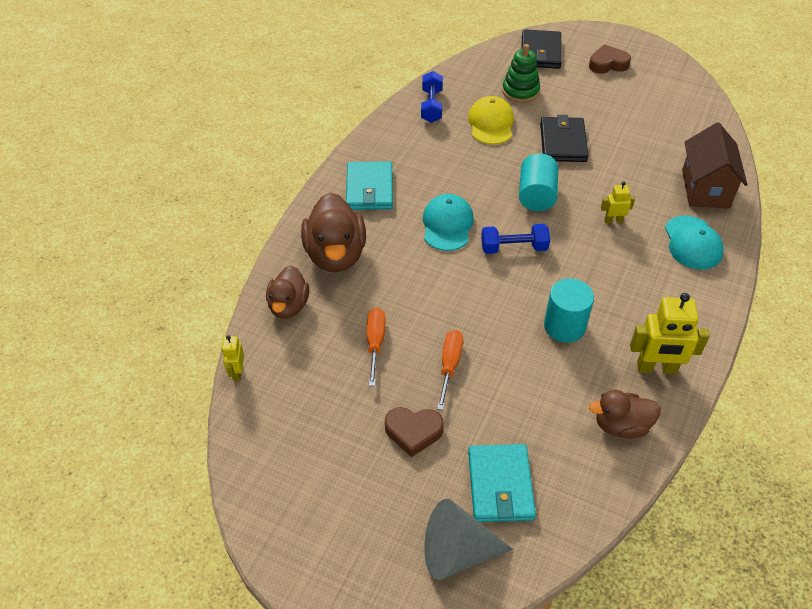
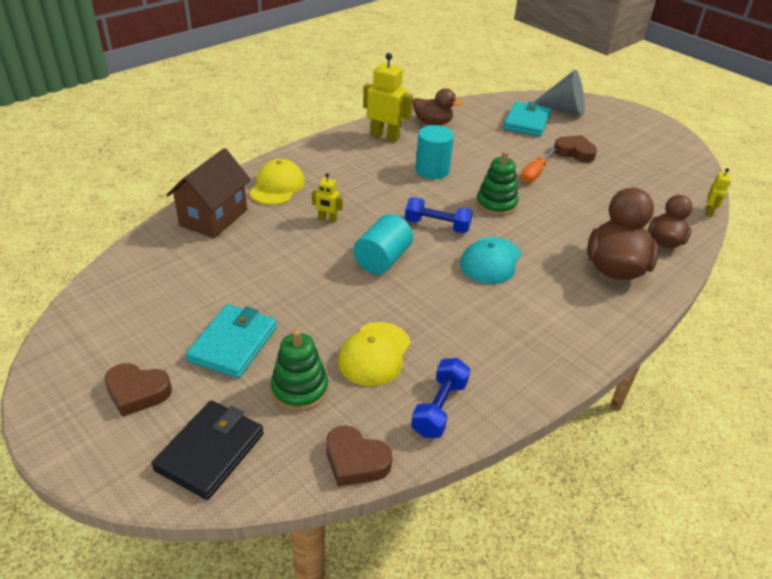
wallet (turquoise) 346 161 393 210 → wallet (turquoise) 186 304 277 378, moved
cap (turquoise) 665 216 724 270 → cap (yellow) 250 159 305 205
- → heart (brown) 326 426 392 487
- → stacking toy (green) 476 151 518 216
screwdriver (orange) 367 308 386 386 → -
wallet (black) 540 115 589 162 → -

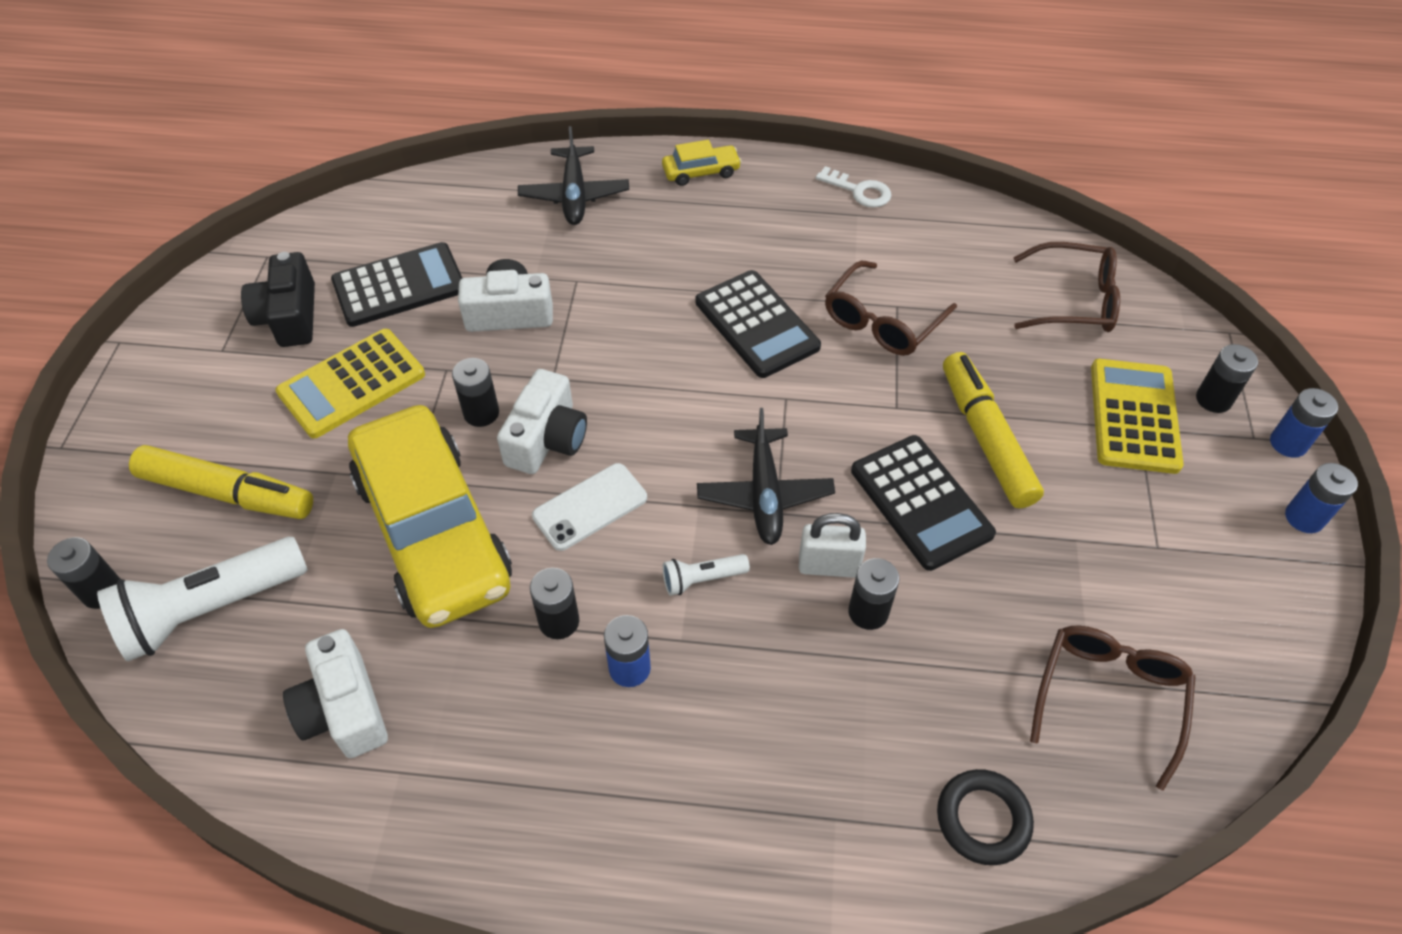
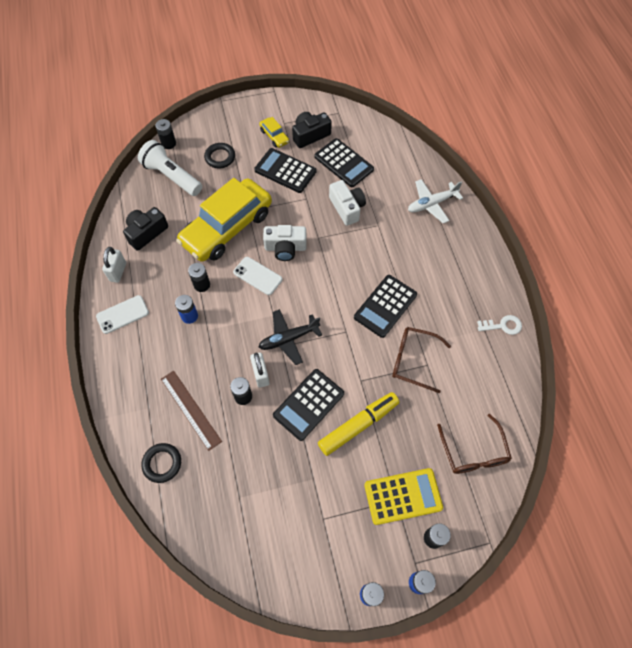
- → phone (white) 96 295 149 334
- → padlock (white) 102 247 126 283
camera (white) 283 629 388 758 → camera (black) 123 207 168 251
- → ruler (brown) 161 371 222 451
marker (yellow) 129 445 313 519 → ring (black) 204 143 235 168
calculator (yellow) 275 329 425 438 → calculator (black) 254 148 317 193
car (yellow) 662 140 742 186 → car (yellow) 259 117 289 148, moved
plane (black) 518 126 629 225 → plane (white) 408 179 463 223
key (white) 816 166 891 208 → key (white) 477 315 522 335, 105 degrees counterclockwise
battery (black) 452 358 499 427 → -
flashlight (white) 662 554 750 596 → -
glasses (brown) 1030 625 1196 791 → -

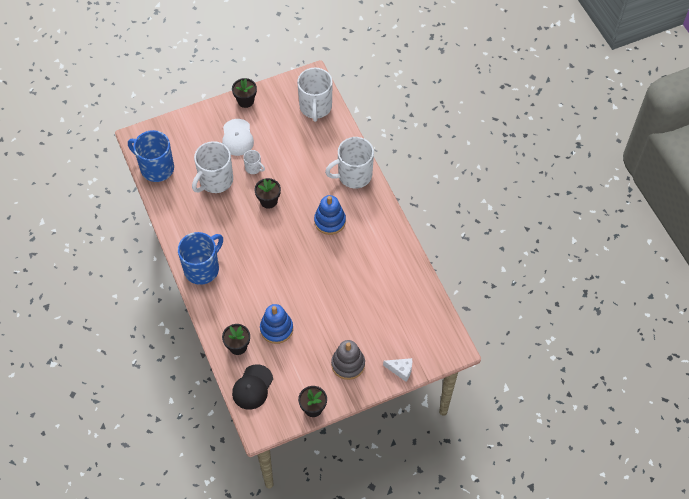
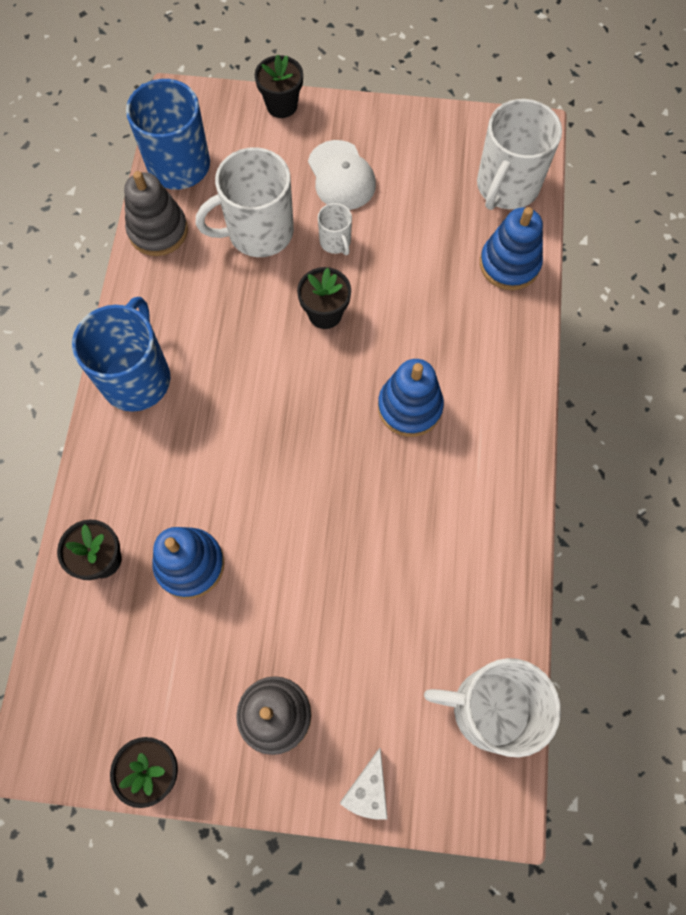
mug (blue) 178 232 223 285 → mug (blue) 72 297 170 412, 60 degrees counterclockwise
- → stacking toy (grey) 124 171 188 256
flower pot (black) 232 78 257 108 → flower pot (black) 255 55 303 118, moved
cap (white) 222 119 254 156 → cap (white) 308 140 376 210, 45 degrees counterclockwise
cheese (white) 383 358 412 382 → cheese (white) 340 748 388 820, 60 degrees clockwise
mug (white) 325 137 374 188 → mug (white) 424 658 561 757, moved
- → stacking toy (blue) 480 207 543 290
cap (black) 232 364 273 410 → -

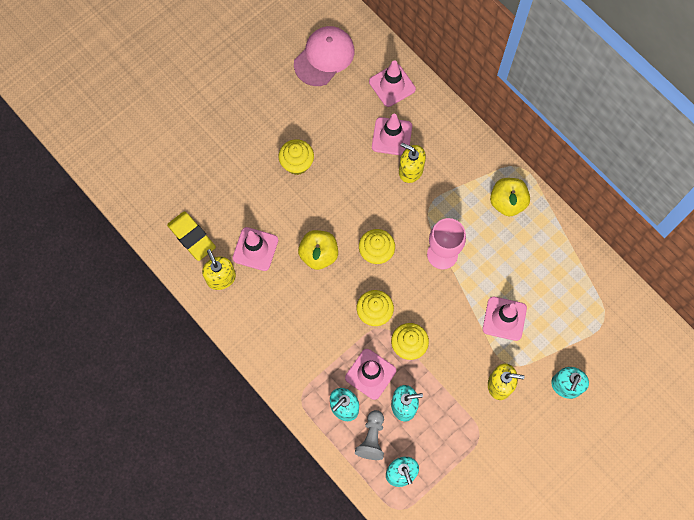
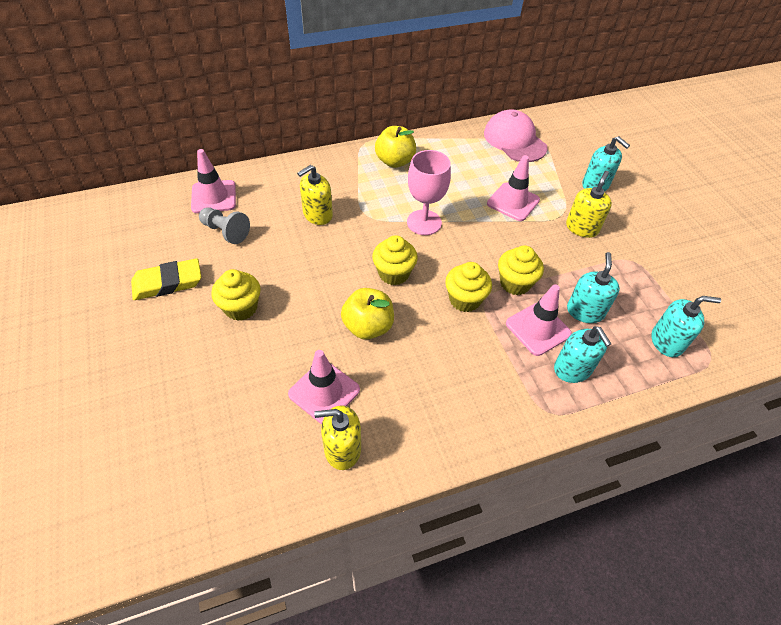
eraser (yellow) 167 211 216 261 → eraser (yellow) 131 258 201 300, moved
pawn (grey) 355 410 384 460 → pawn (grey) 199 207 250 244, moved
cap (pink) 294 26 355 86 → cap (pink) 484 109 547 162, moved
traffic cone (pink) 372 114 412 156 → -

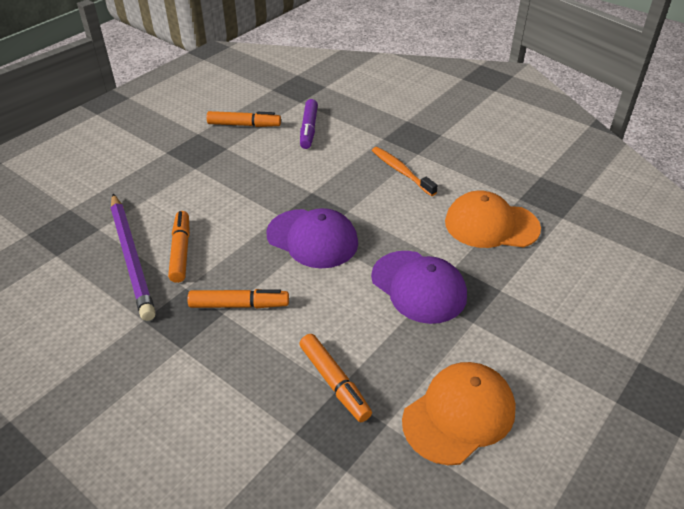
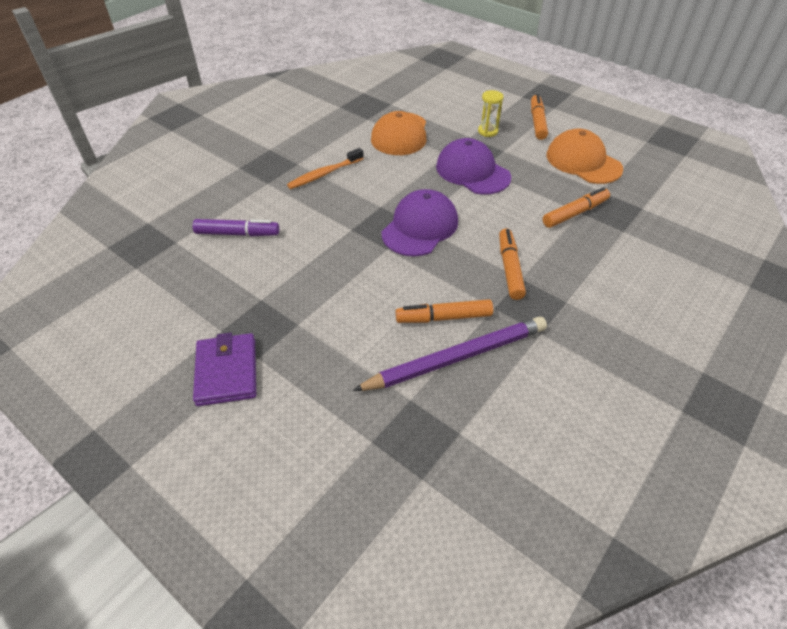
- → wallet (purple) 193 333 256 406
cap (purple) 371 251 467 324 → cap (purple) 436 138 511 195, 90 degrees counterclockwise
- → hourglass (yellow) 478 90 504 137
marker (orange) 206 111 281 127 → marker (orange) 531 94 548 140, moved

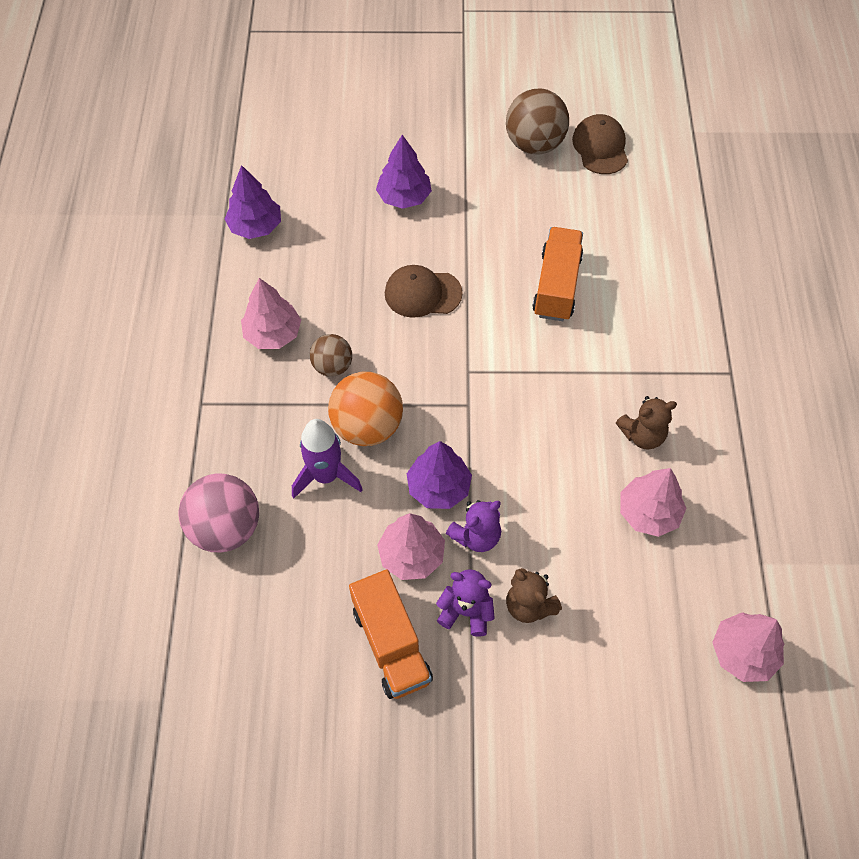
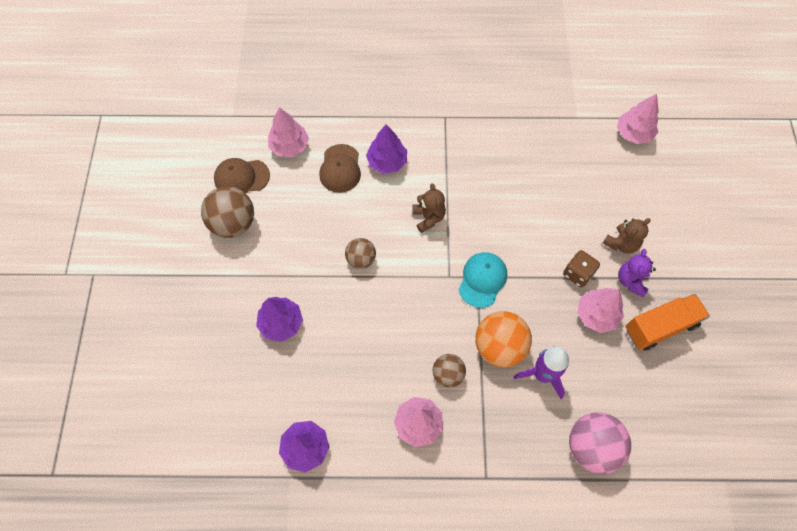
tree (pink) 620 468 686 537 → tree (pink) 268 107 309 157, moved
cap (brown) 385 265 463 318 → cap (brown) 319 144 361 193, moved
- → ball (brown) 345 238 376 269
tree (purple) 407 441 472 509 → tree (purple) 366 124 407 174, moved
teddy bear (brown) 616 396 677 450 → teddy bear (brown) 413 183 446 233, moved
- → cap (turquoise) 459 252 507 308
teddy bear (purple) 446 500 501 552 → dice (brown) 563 250 600 288
truck (orange) 532 227 583 321 → -

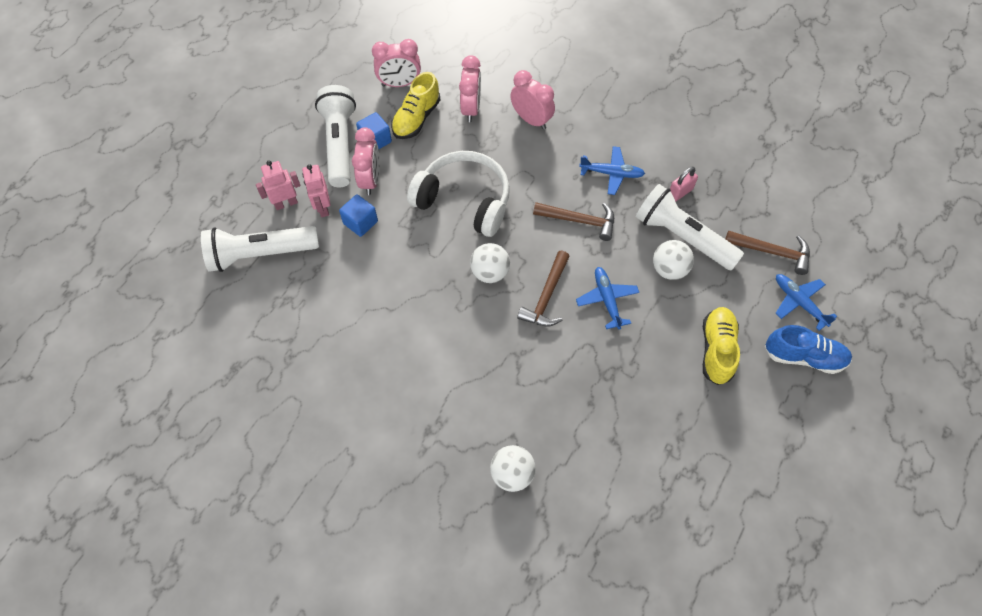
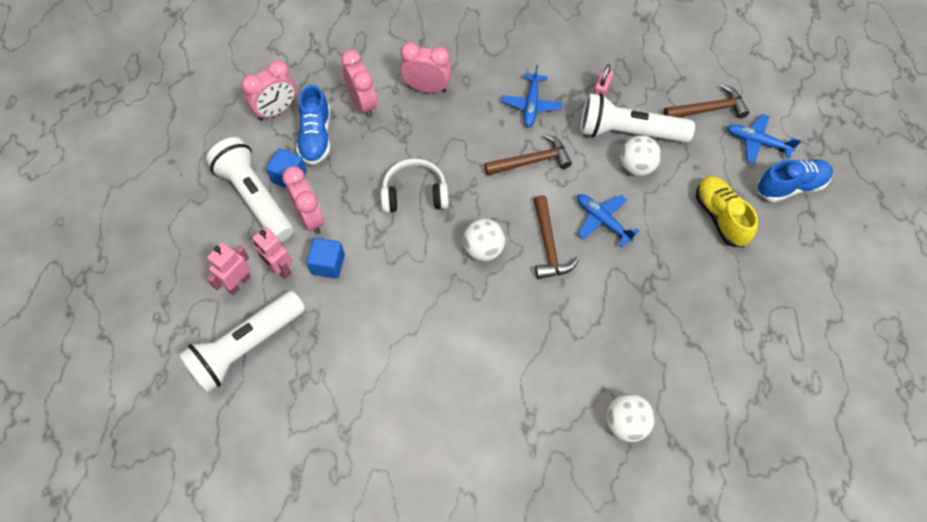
shoe (yellow) 391 72 440 139 → shoe (blue) 296 85 330 165
headphones (white) 407 151 510 237 → headphones (white) 381 159 449 213, x0.66
plane (blue) 579 146 645 195 → plane (blue) 501 65 562 127, 120 degrees clockwise

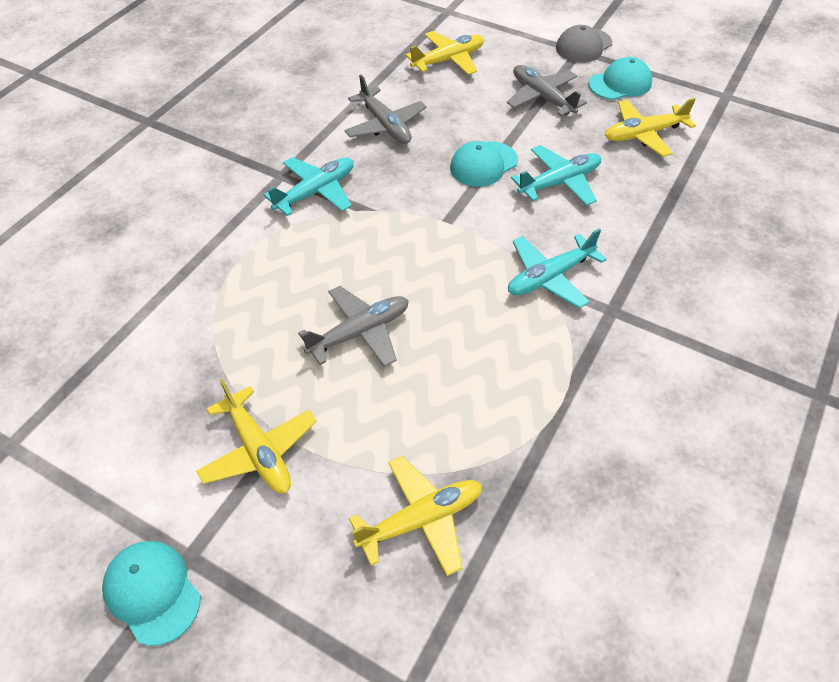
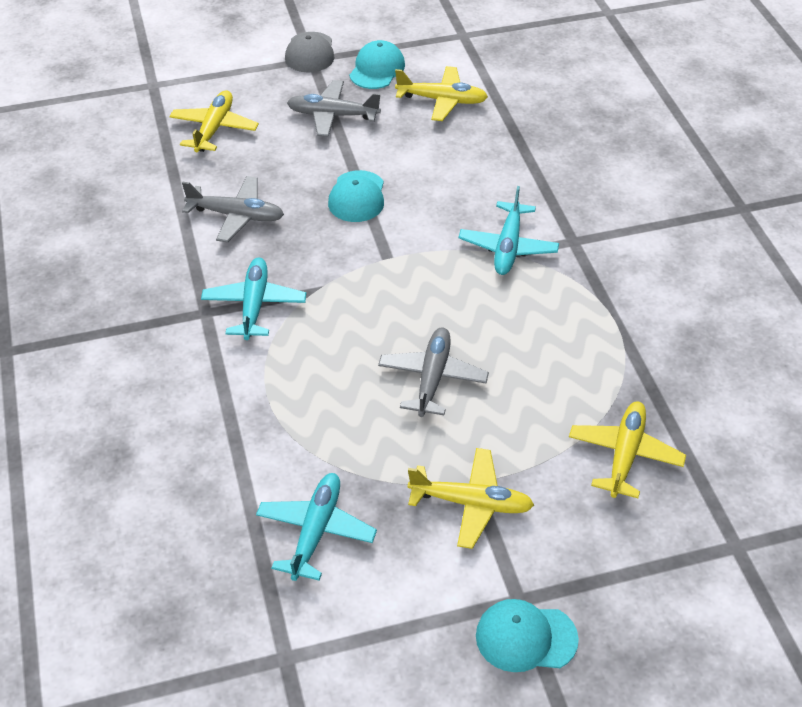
plane (turquoise) 511 145 601 205 → plane (turquoise) 256 473 377 581, moved
plane (yellow) 605 98 696 157 → plane (yellow) 395 66 488 121, 105 degrees counterclockwise

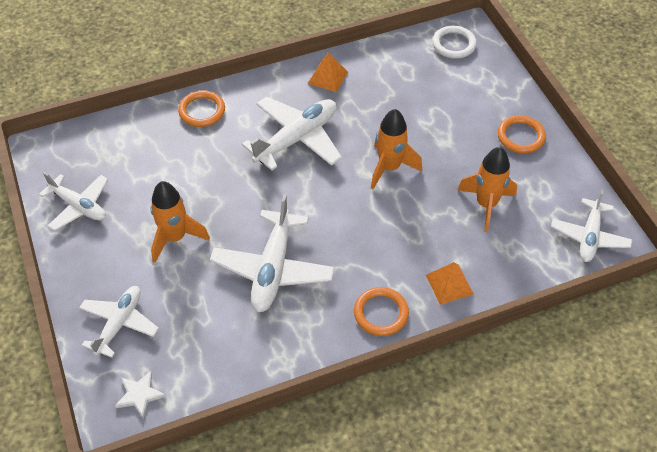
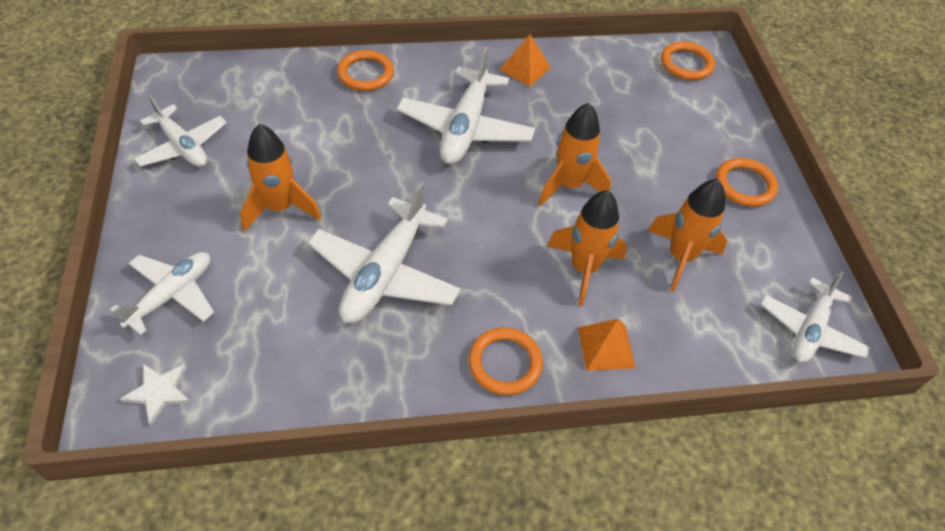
plane (white) 242 97 342 171 → plane (white) 397 46 535 164, 135 degrees clockwise
- → rocket (orange) 547 190 627 306
ring (white) 432 26 477 59 → ring (orange) 661 41 715 80

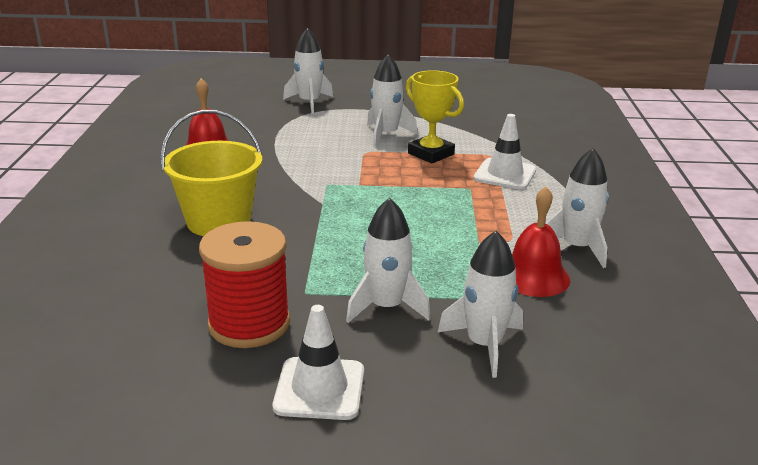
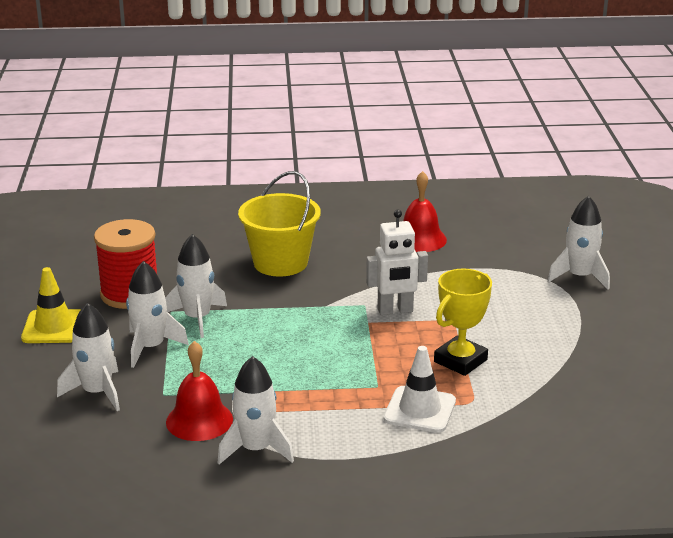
traffic cone (white) 273 305 364 420 → traffic cone (yellow) 21 267 81 343
rocket (white) 367 54 418 147 → rocket (white) 165 234 227 338, moved
- → robot (white) 366 210 428 315

